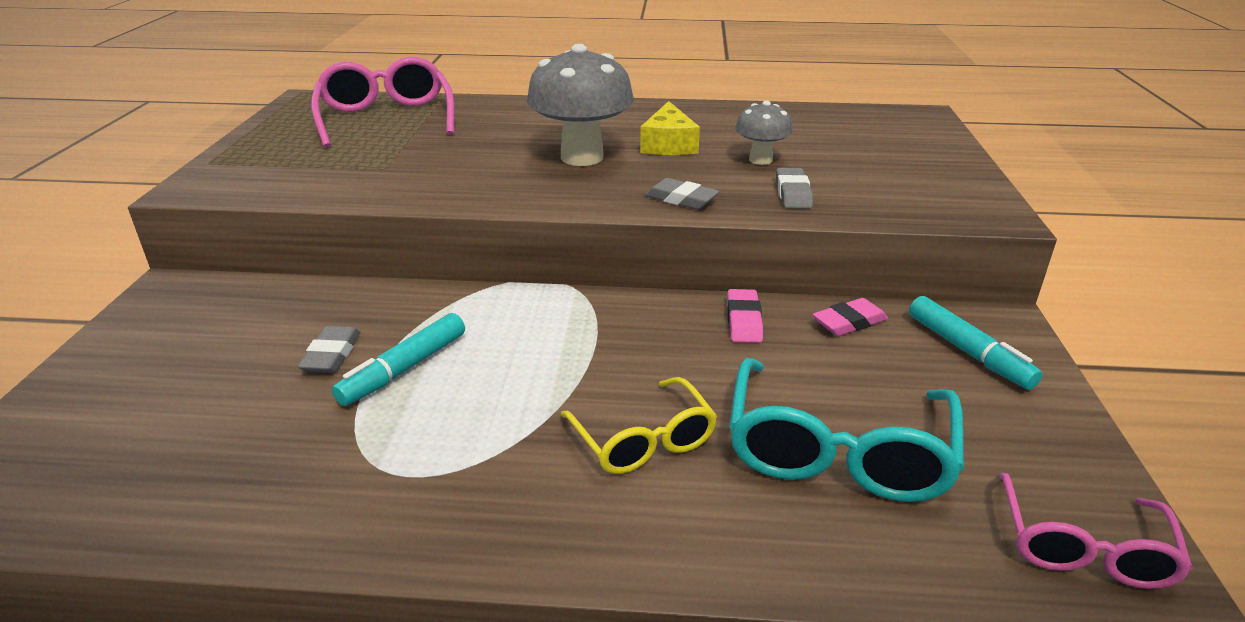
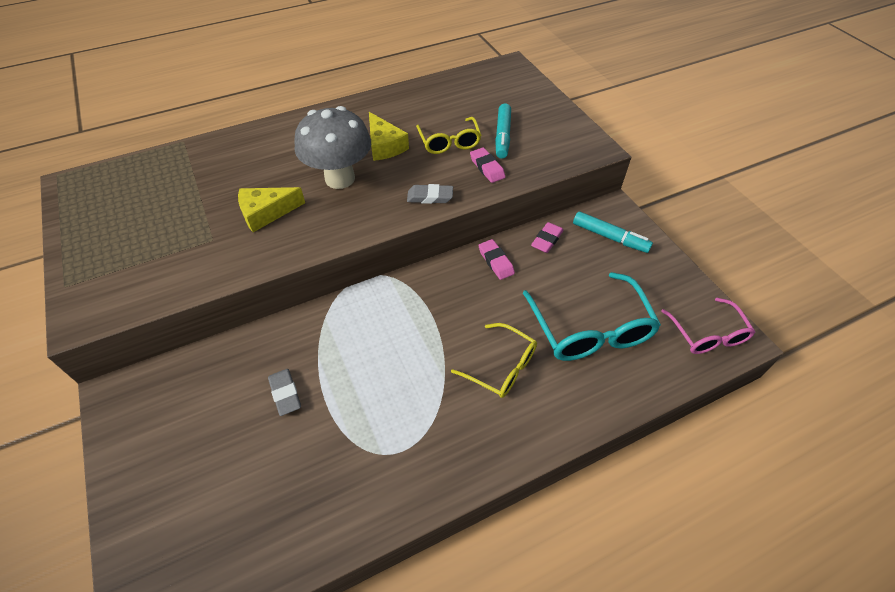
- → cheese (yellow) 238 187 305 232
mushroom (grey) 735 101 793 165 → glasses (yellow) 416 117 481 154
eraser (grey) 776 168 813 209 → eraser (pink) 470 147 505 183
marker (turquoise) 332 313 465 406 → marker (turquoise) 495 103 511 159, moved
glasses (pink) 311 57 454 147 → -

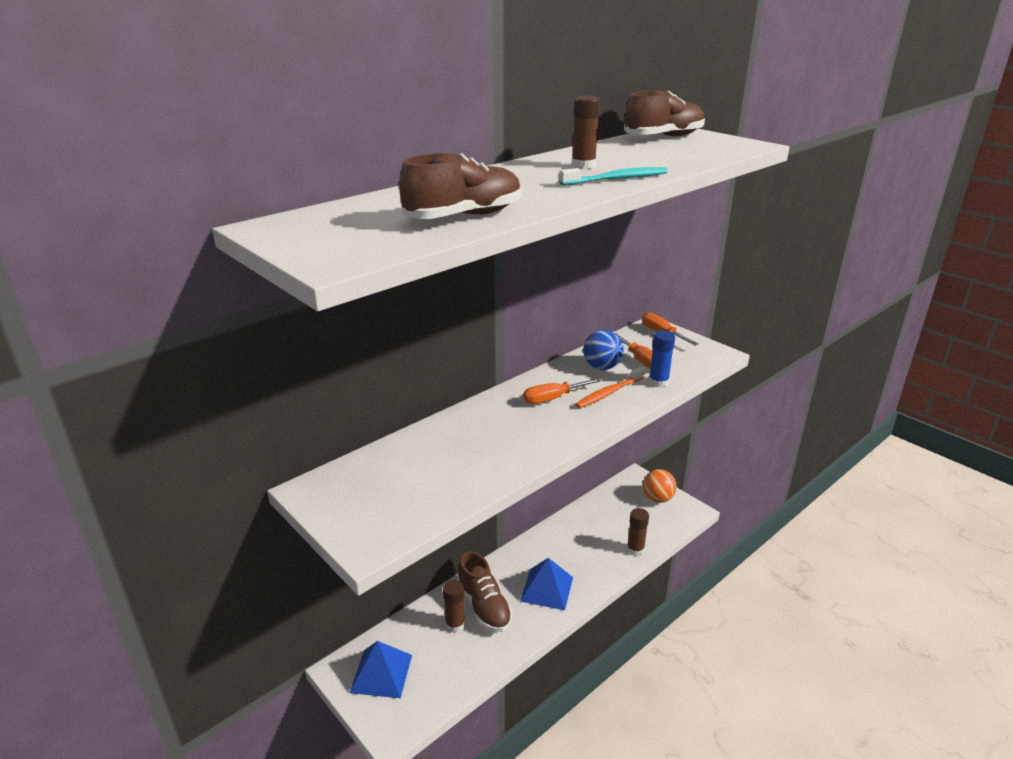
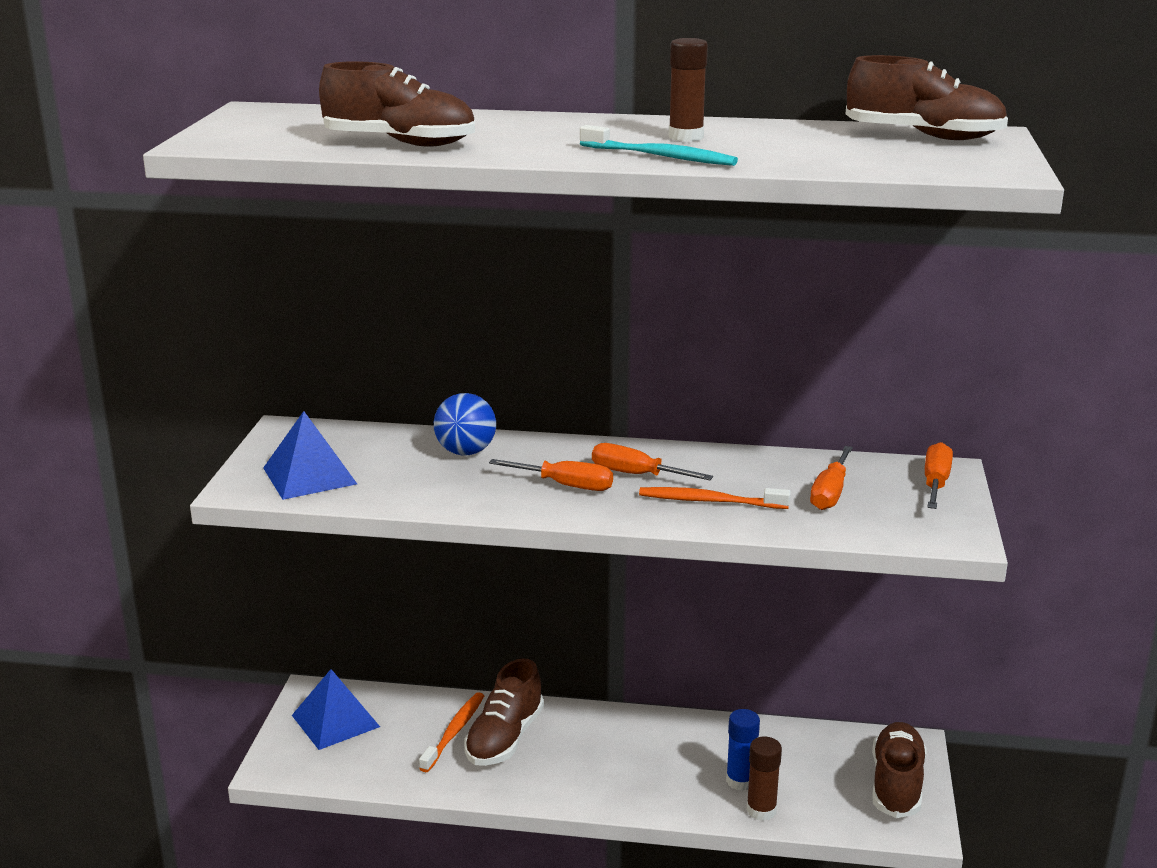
pyramid (blue) 520 558 573 610 → pyramid (blue) 263 411 357 500, moved
glue stick (brown) 443 580 465 633 → toothbrush (orange) 419 692 484 772
ball (blue) 583 330 624 370 → ball (blue) 434 393 496 455, moved
- → screwdriver (orange) 489 459 613 491
glue stick (blue) 649 330 675 388 → glue stick (blue) 726 709 760 791, moved
ball (orange) 643 469 677 503 → shoe (brown) 872 722 927 818

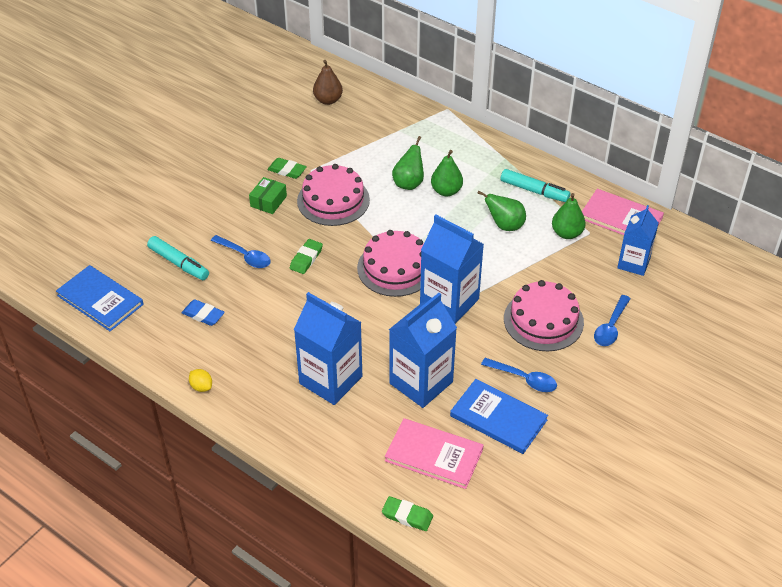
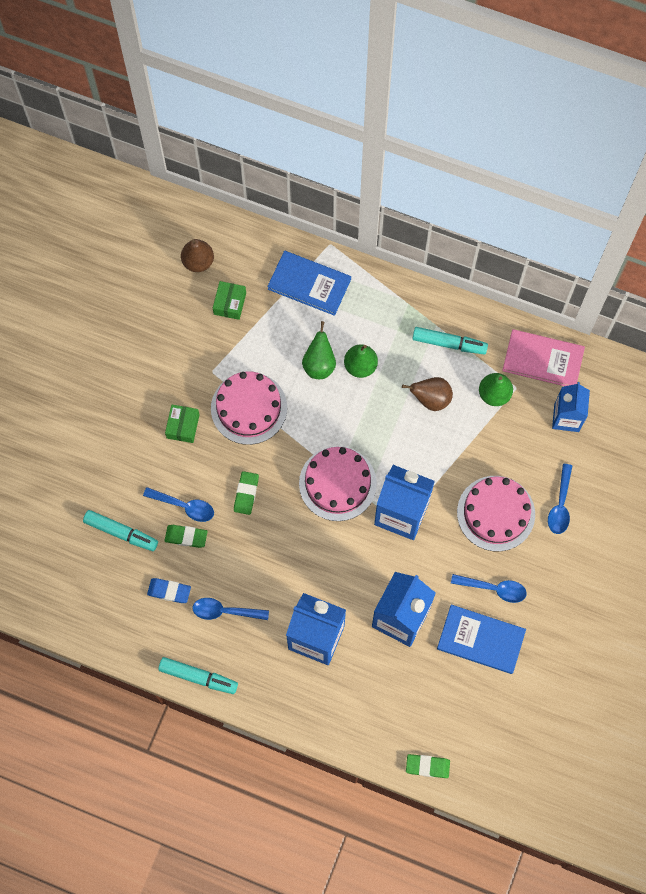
lemon (yellow) 189 369 212 392 → marker (turquoise) 158 657 238 694
eraser (green) 267 158 307 179 → eraser (green) 164 525 208 548, moved
- → spoon (blue) 192 598 269 620
- → box (green) 213 281 246 320
book (blue) 56 265 143 331 → book (blue) 267 251 351 316, moved
pear (green) 477 191 526 231 → pear (brown) 402 377 453 411
book (pink) 385 418 483 489 → -

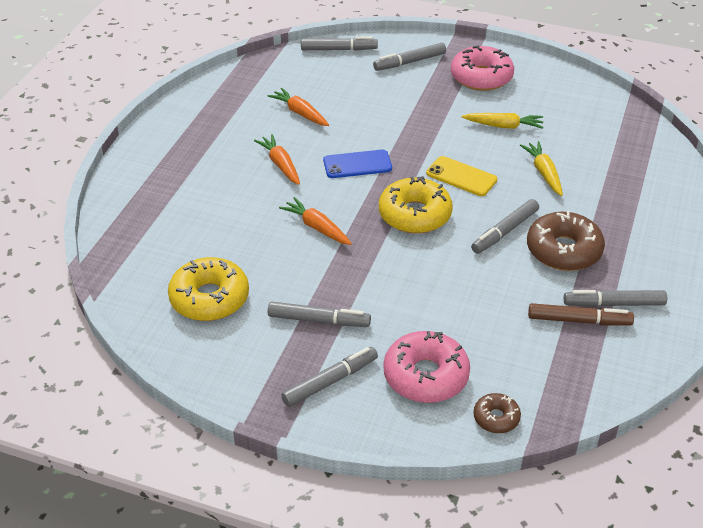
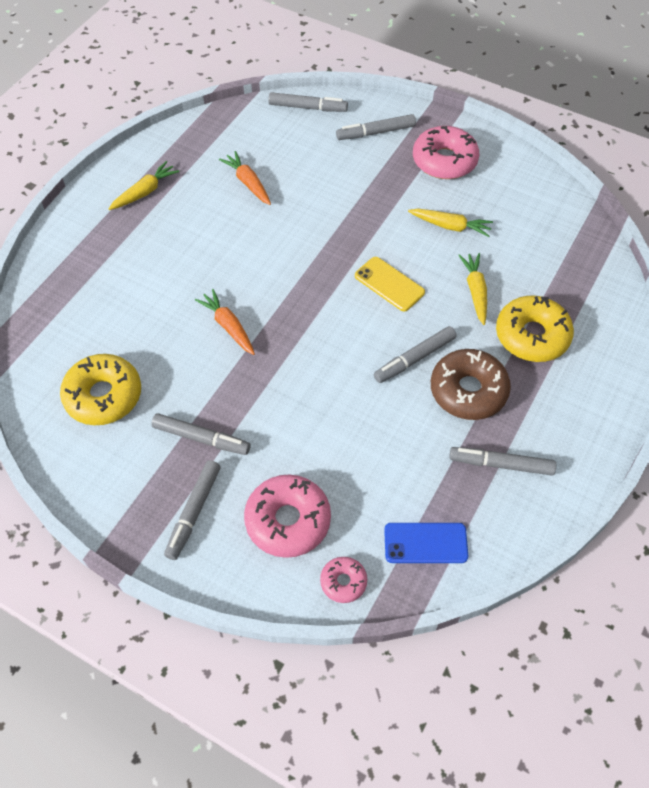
- → carrot (yellow) 109 161 179 210
marker (grey) 281 347 378 407 → marker (grey) 164 460 221 560, 135 degrees clockwise
donut (brown) 473 393 521 433 → donut (pink) 320 557 367 603
phone (blue) 323 150 392 178 → phone (blue) 384 523 468 563, moved
donut (yellow) 379 176 453 234 → donut (yellow) 496 296 574 362, moved
carrot (orange) 254 134 300 185 → -
marker (brown) 528 303 634 326 → -

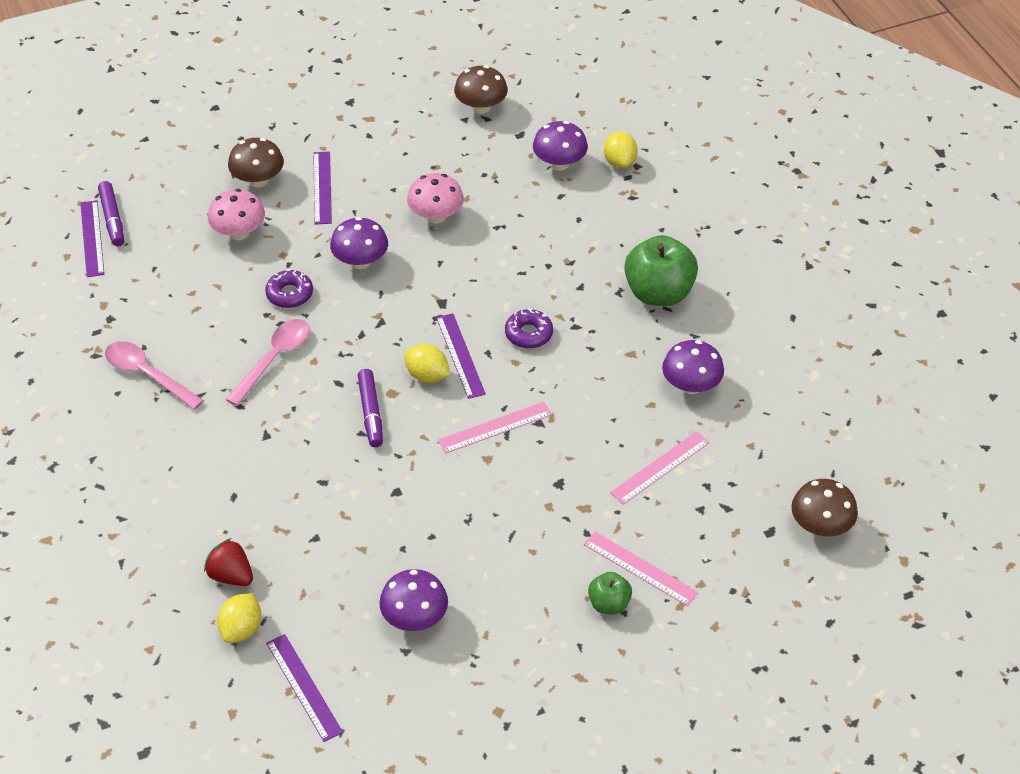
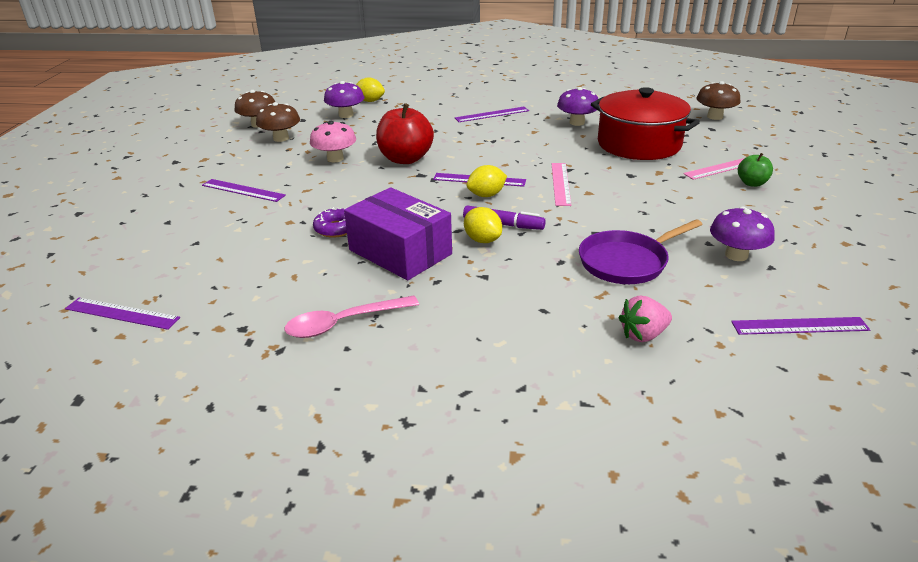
mushroom (brown) 228 138 284 187 → mushroom (brown) 256 102 300 142, moved
spoon (pink) 226 319 310 406 → box (purple) 344 187 452 280
- → apple (red) 376 103 434 164
apple (green) 624 235 698 306 → ruler (purple) 455 107 529 122
lemon (yellow) 217 593 261 643 → lemon (yellow) 464 207 502 243, moved
- → pan (purple) 579 219 702 284
ruler (pink) 610 431 710 505 → pot (red) 591 87 700 160
strawberry (red) 204 538 253 586 → strawberry (pink) 619 296 672 342
marker (purple) 98 181 124 246 → -
mushroom (pink) 208 189 265 240 → -
mushroom (purple) 330 217 388 269 → -
donut (purple) 505 308 553 349 → -

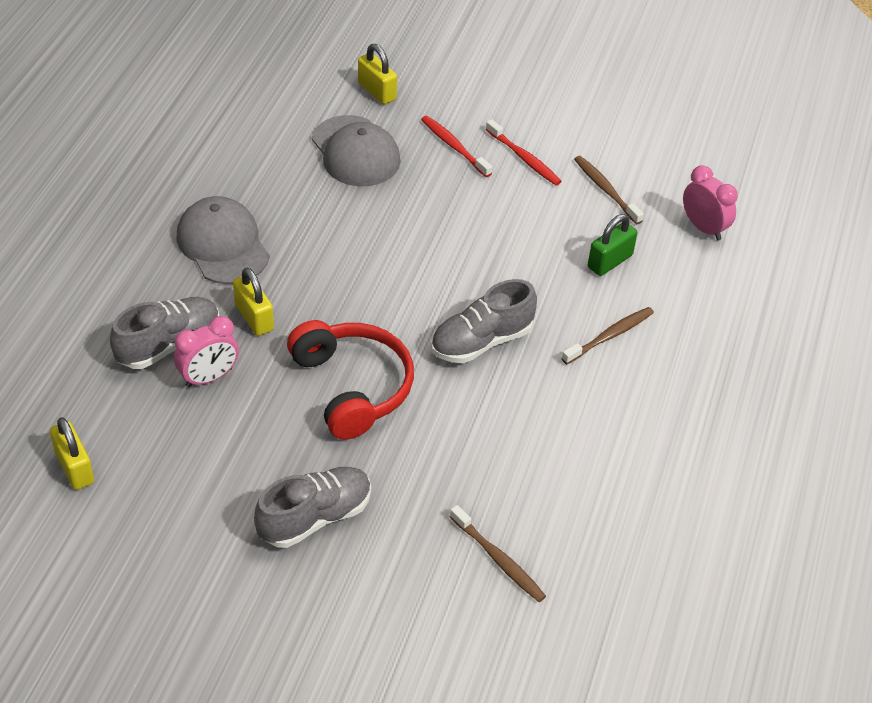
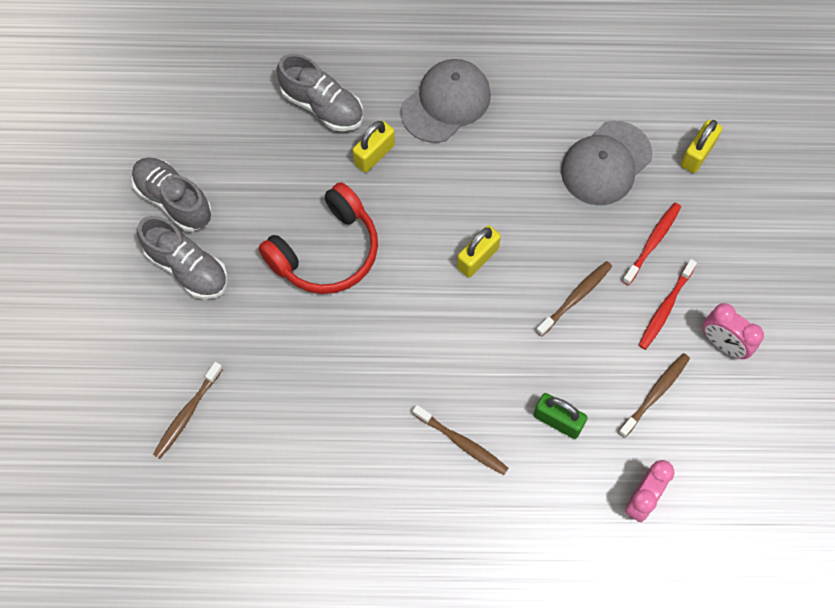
shoe (grey) 431 279 537 363 → shoe (grey) 132 157 212 232, moved
padlock (yellow) 50 417 94 490 → padlock (yellow) 457 225 501 277, moved
- → toothbrush (brown) 536 261 612 337
clock (pink) 174 316 239 388 → clock (pink) 703 303 764 359, moved

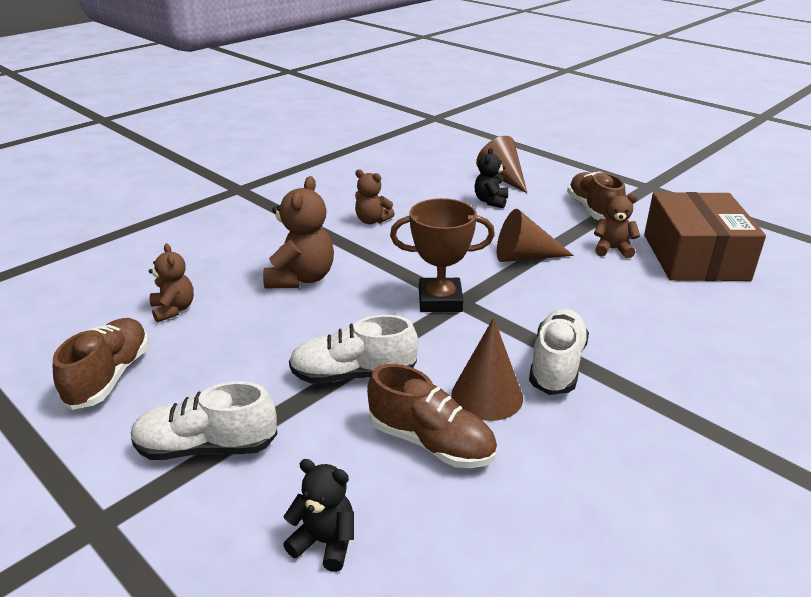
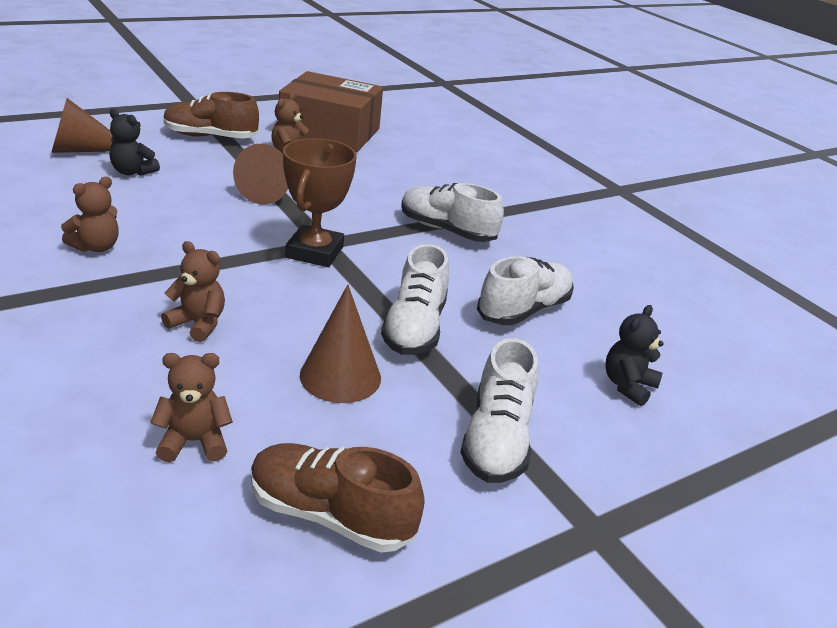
teddy bear (brown) 263 176 334 288 → teddy bear (brown) 161 241 225 342, x0.61
cone (brown) 451 318 523 421 → cone (brown) 300 285 381 403, moved
shoe (brown) 367 364 497 468 → shoe (white) 477 256 574 325

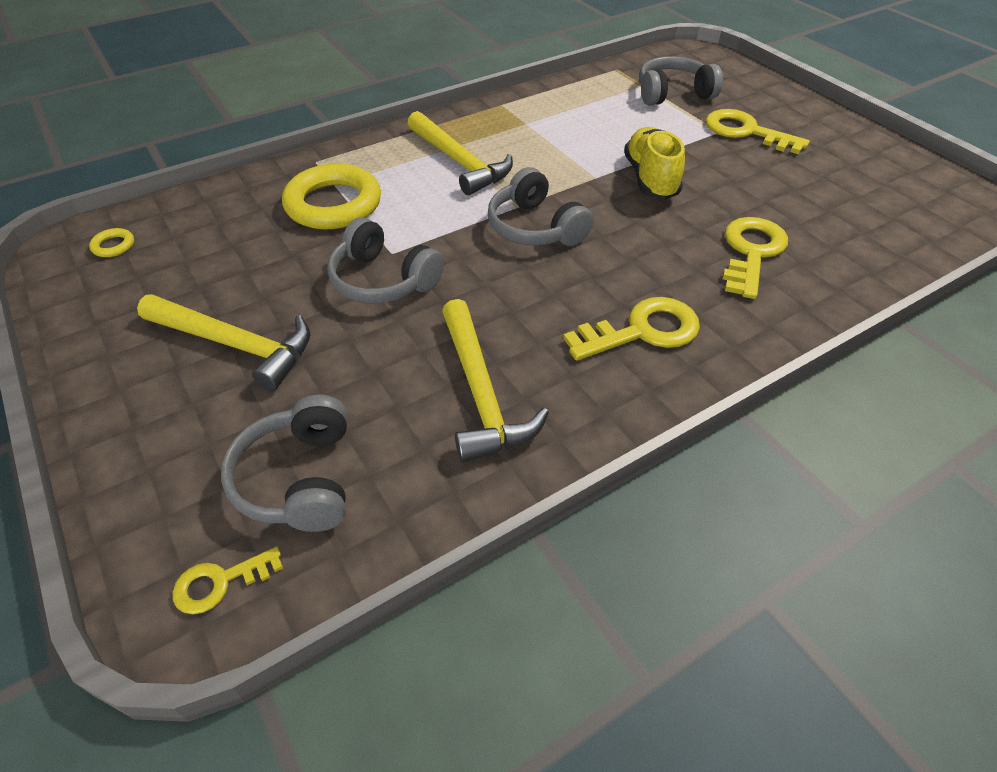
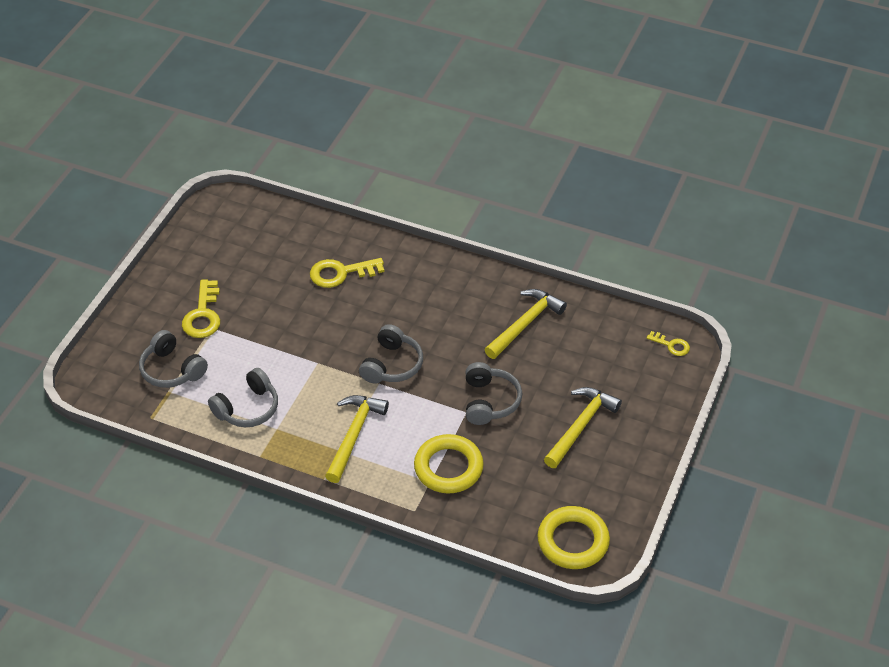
headphones (grey) 221 395 347 532 → headphones (grey) 208 368 278 427, moved
ring (yellow) 89 228 134 257 → ring (yellow) 537 506 610 569, x2.49
hammer (yellow) 137 294 310 391 → hammer (yellow) 544 387 622 468, 45 degrees clockwise
key (yellow) 563 297 700 361 → -
shoe (yellow) 624 127 685 200 → -

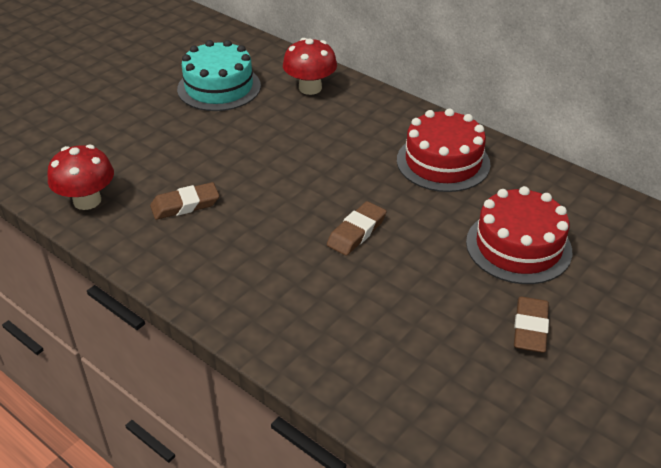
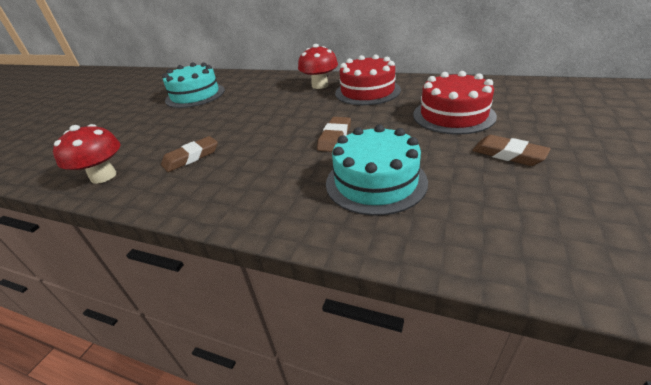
mushroom (red) 283 38 337 95 → mushroom (red) 298 44 338 89, moved
- → cake (turquoise) 326 125 428 216
eraser (brown) 514 297 549 353 → eraser (brown) 472 135 551 166, 45 degrees counterclockwise

